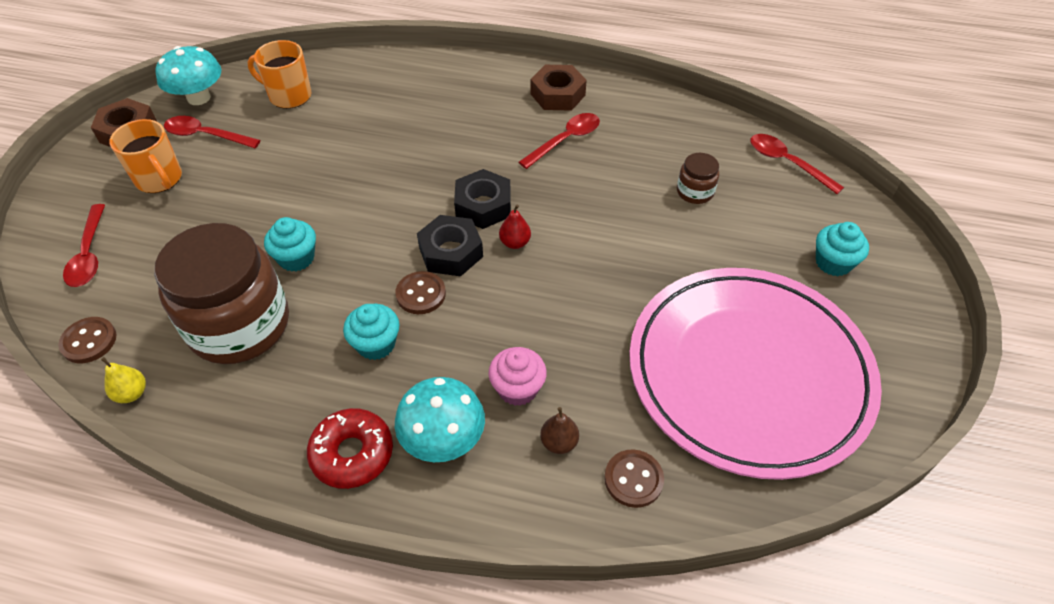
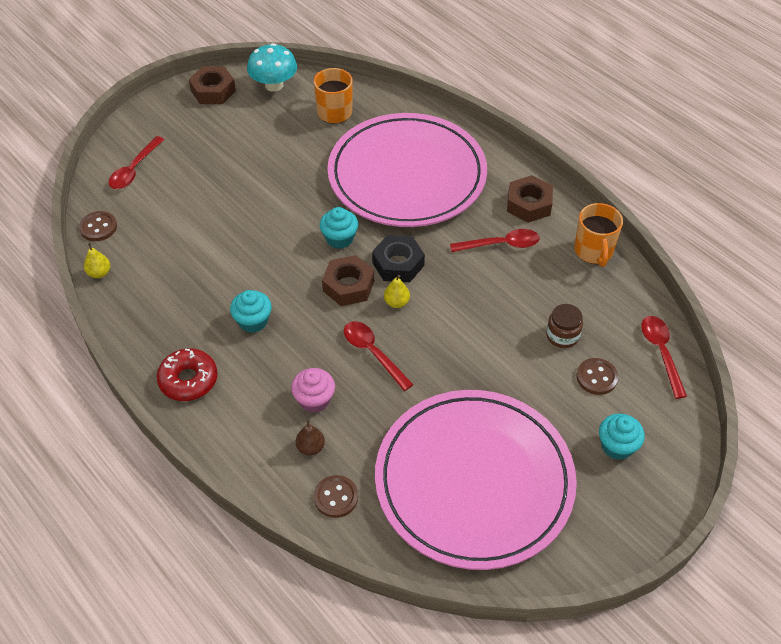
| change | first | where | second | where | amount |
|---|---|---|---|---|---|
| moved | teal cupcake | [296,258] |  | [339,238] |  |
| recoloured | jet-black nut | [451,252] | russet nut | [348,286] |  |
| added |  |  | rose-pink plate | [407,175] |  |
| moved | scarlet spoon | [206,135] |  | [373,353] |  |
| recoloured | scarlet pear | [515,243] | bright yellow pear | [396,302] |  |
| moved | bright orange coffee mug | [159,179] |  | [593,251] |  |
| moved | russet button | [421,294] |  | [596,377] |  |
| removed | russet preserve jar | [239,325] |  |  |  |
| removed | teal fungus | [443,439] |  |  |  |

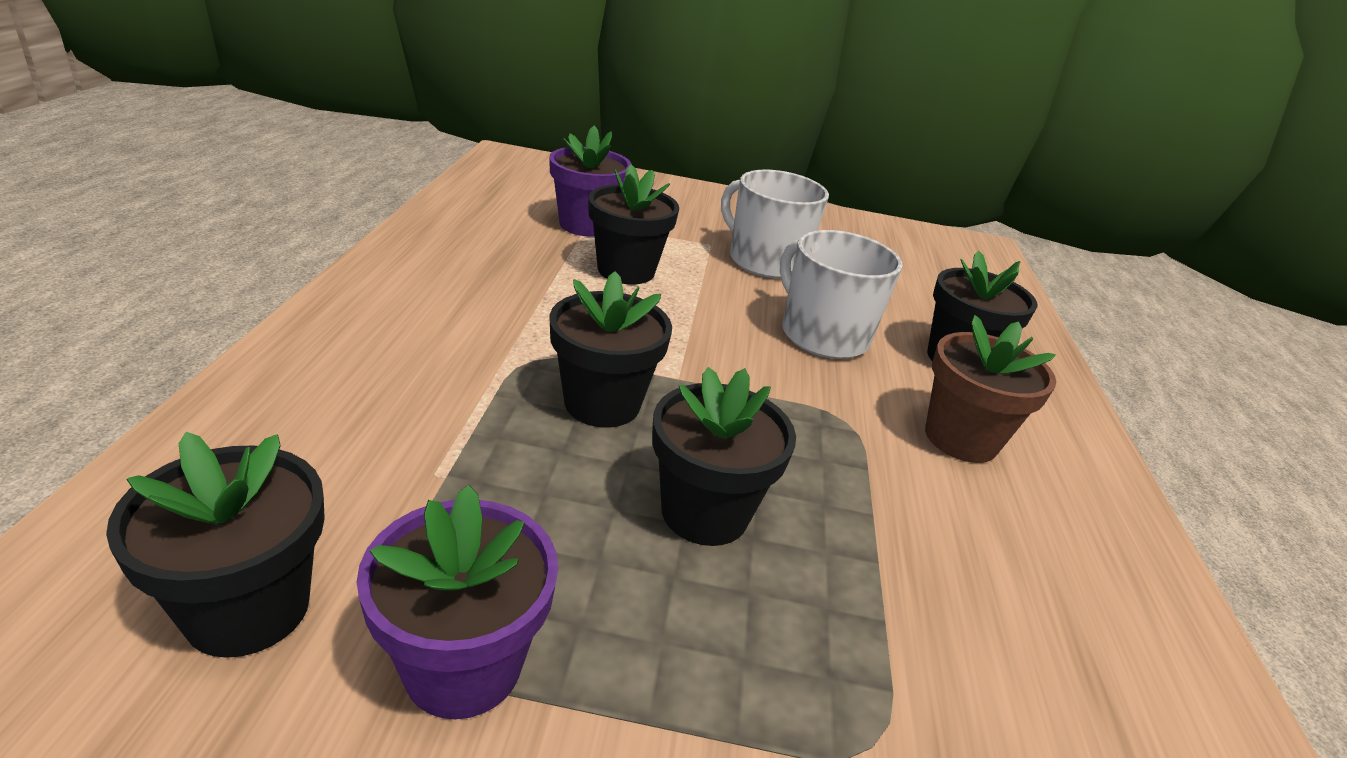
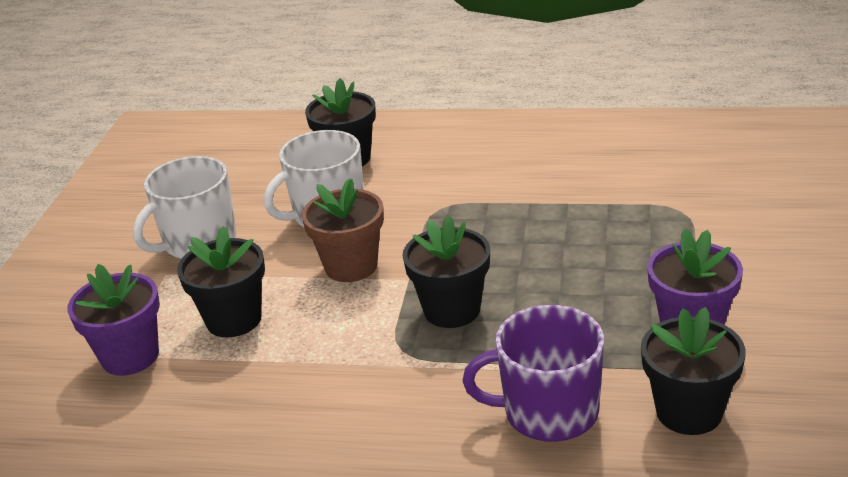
| change | first | where | second | where | amount |
|---|---|---|---|---|---|
| moved | russet flower pot | [961,439] |  | [351,266] |  |
| added |  |  | purple coffee mug | [548,412] |  |
| removed | jet-black flower pot | [705,512] |  |  |  |

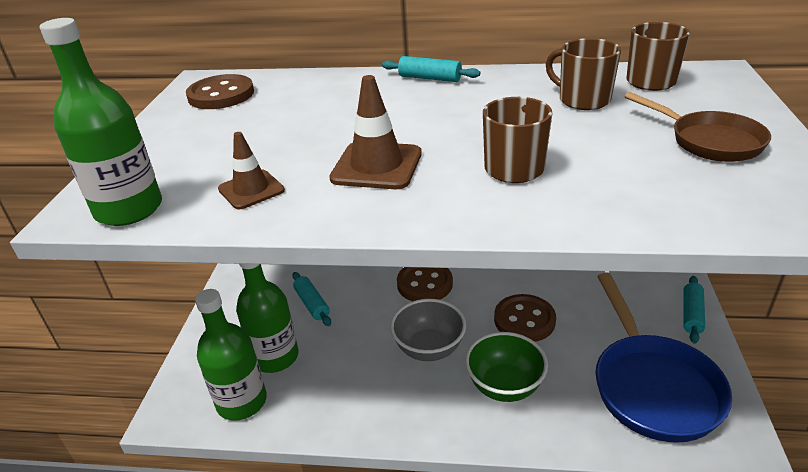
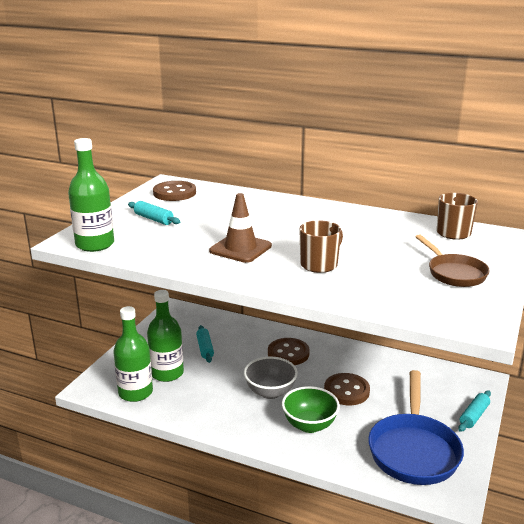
| change | first | where | second | where | amount |
|---|---|---|---|---|---|
| moved | teal pastry roller | [430,78] |  | [154,219] |  |
| removed | russet traffic cone | [251,190] |  |  |  |
| removed | russet coffee mug | [582,100] |  |  |  |

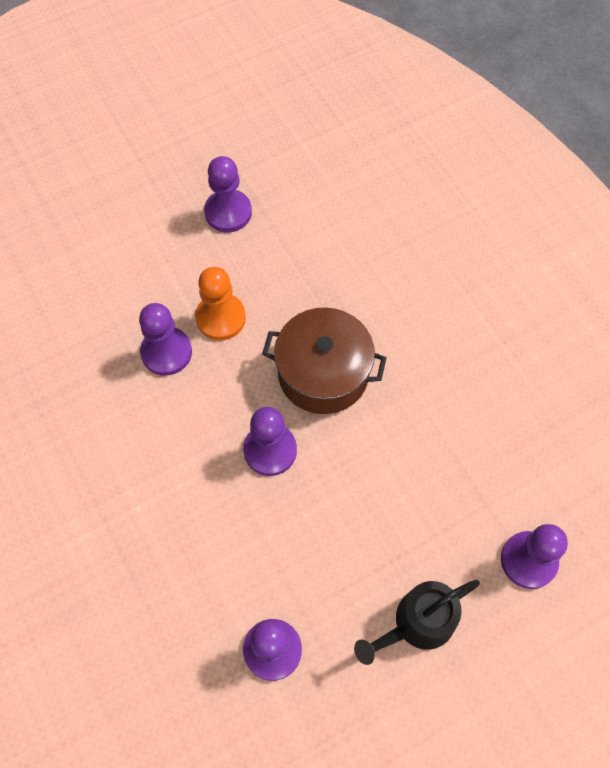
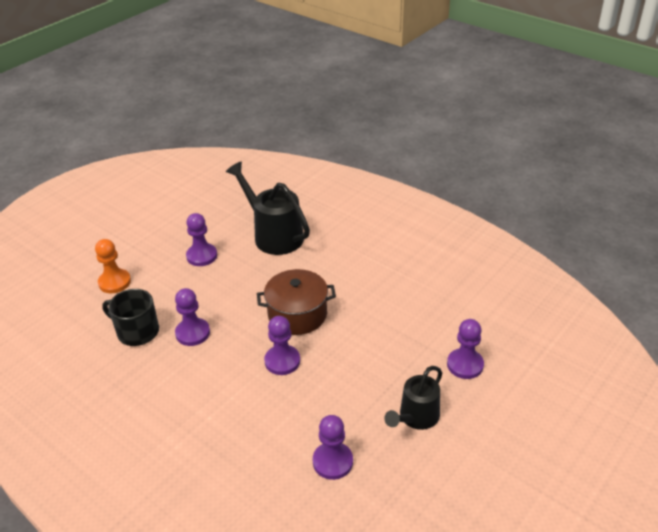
| change | first | where | second | where | amount |
|---|---|---|---|---|---|
| moved | bright orange pawn | [221,318] |  | [114,282] |  |
| added |  |  | jet-black coffee mug | [137,331] |  |
| added |  |  | jet-black sprinkling can | [273,235] |  |

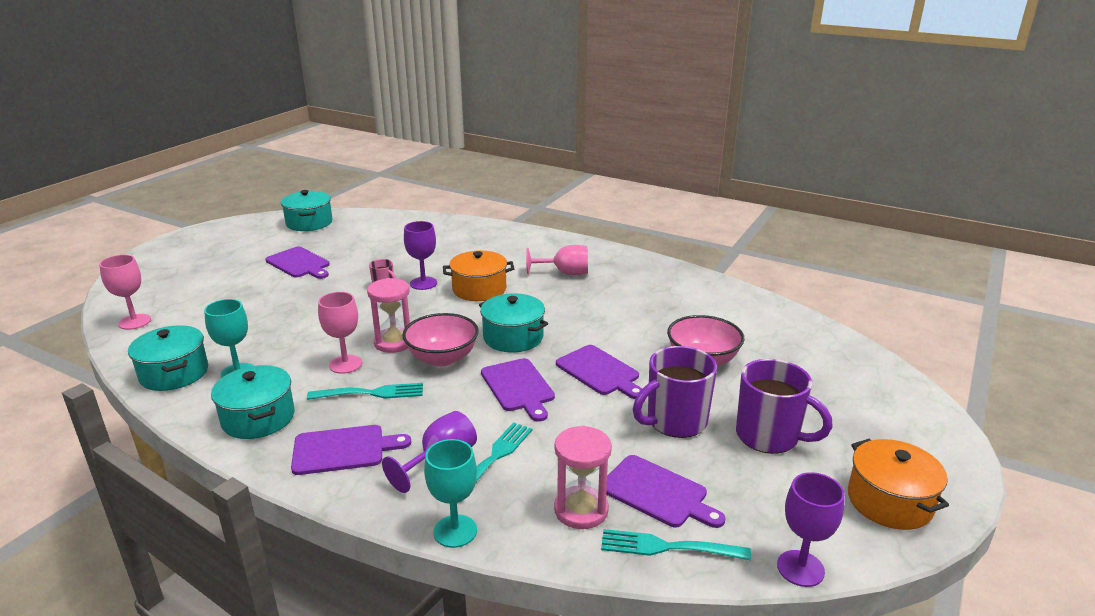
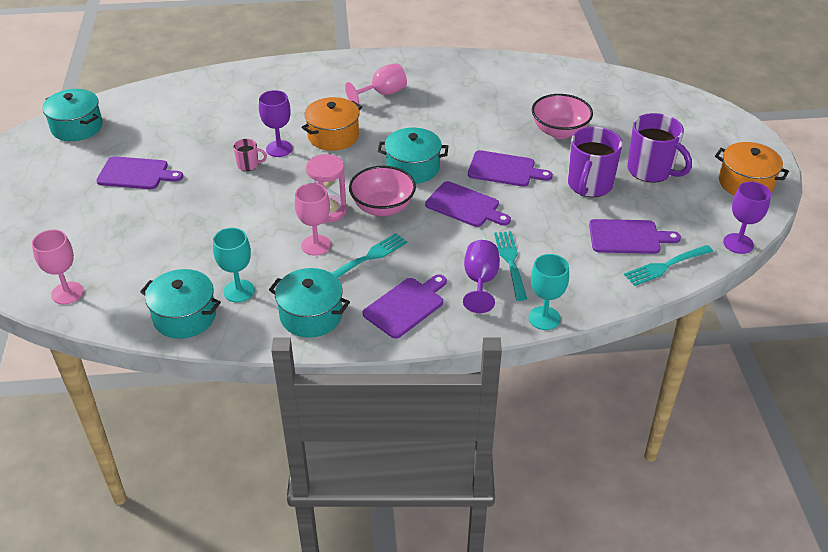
| change | first | where | second | where | amount |
|---|---|---|---|---|---|
| turned | purple coffee mug | [769,436] |  | [651,170] | 45 degrees clockwise |
| removed | rose-pink sandglass | [581,510] |  |  |  |

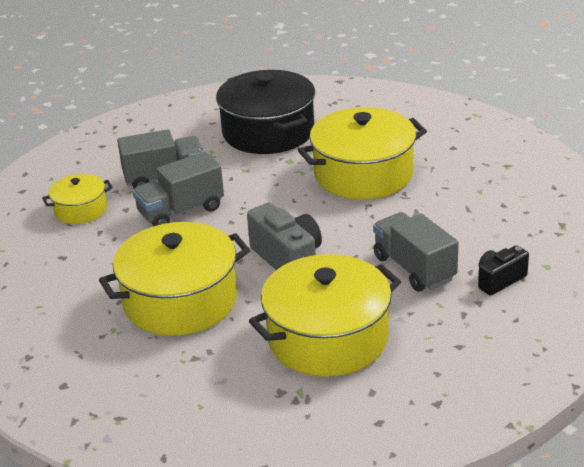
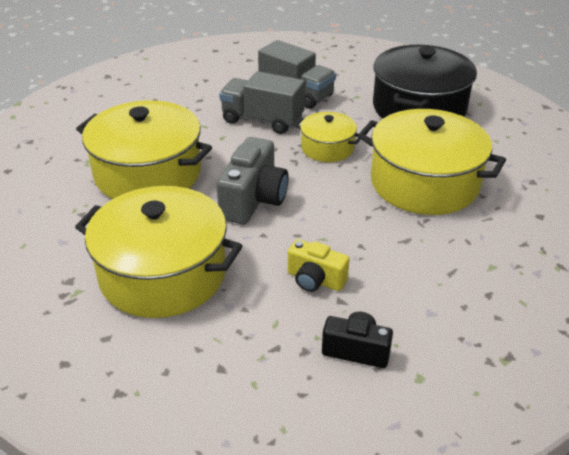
| change | first | where | second | where | amount |
|---|---|---|---|---|---|
| replaced | ash-grey lorry | [414,268] | bright yellow photo camera | [315,280] |  |
| moved | bright yellow stockpot | [80,210] |  | [327,148] |  |

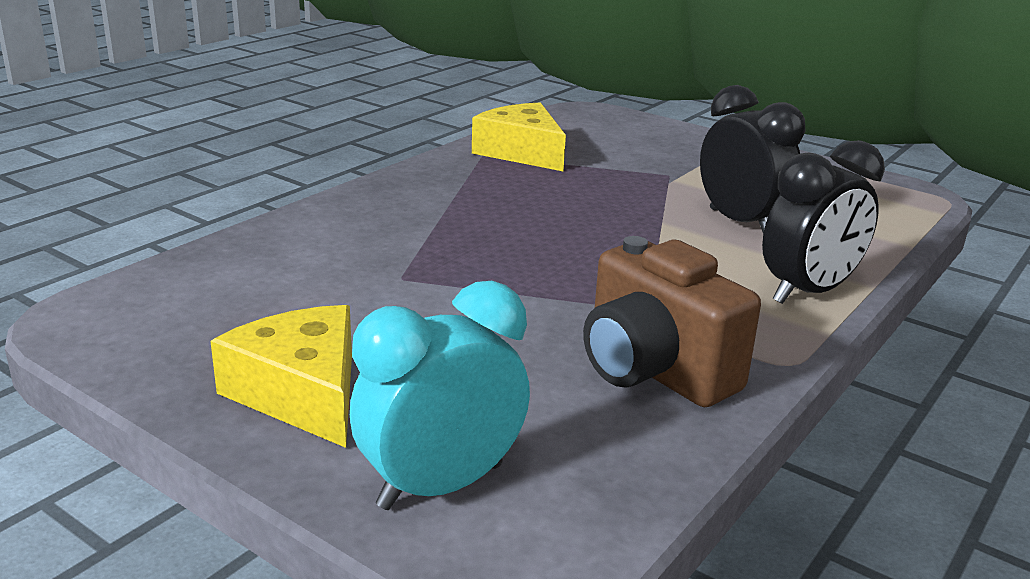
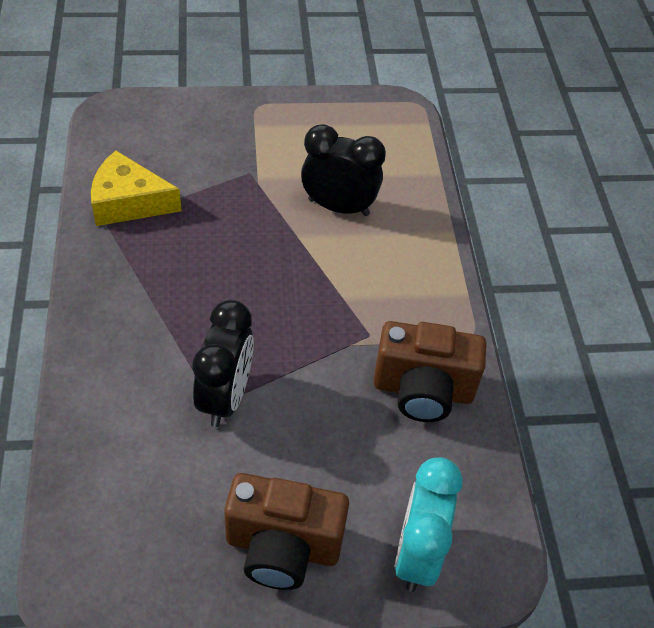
| change | first | where | second | where | amount |
|---|---|---|---|---|---|
| moved | jet-black bedside clock | [808,292] |  | [225,397] |  |
| replaced | bright yellow cheese wedge | [302,393] | russet photo camera | [282,547] |  |

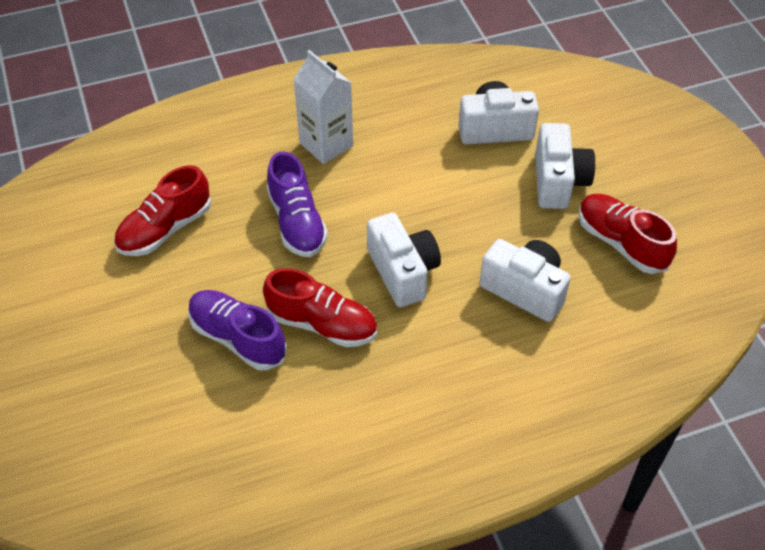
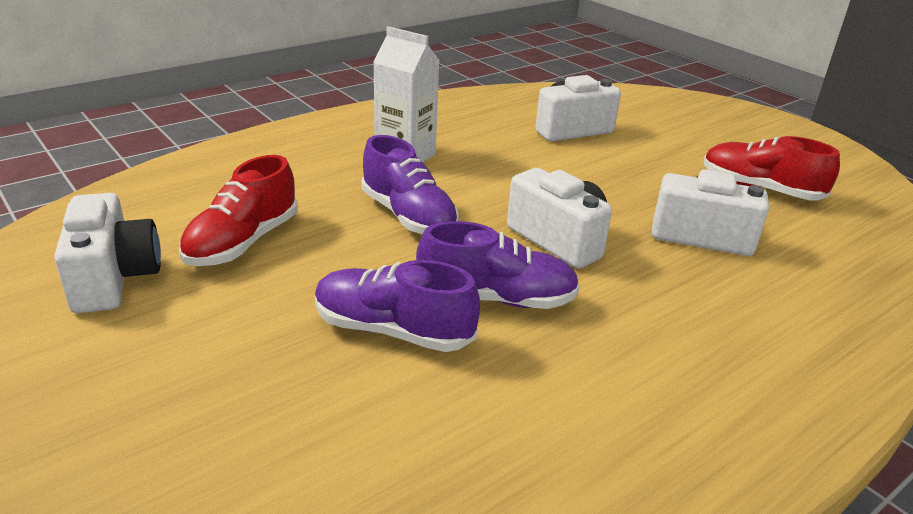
| change | first | where | second | where | amount |
|---|---|---|---|---|---|
| moved | pure white photo camera | [558,181] |  | [114,278] |  |
| recoloured | scarlet shoe | [322,324] | purple shoe | [496,299] |  |

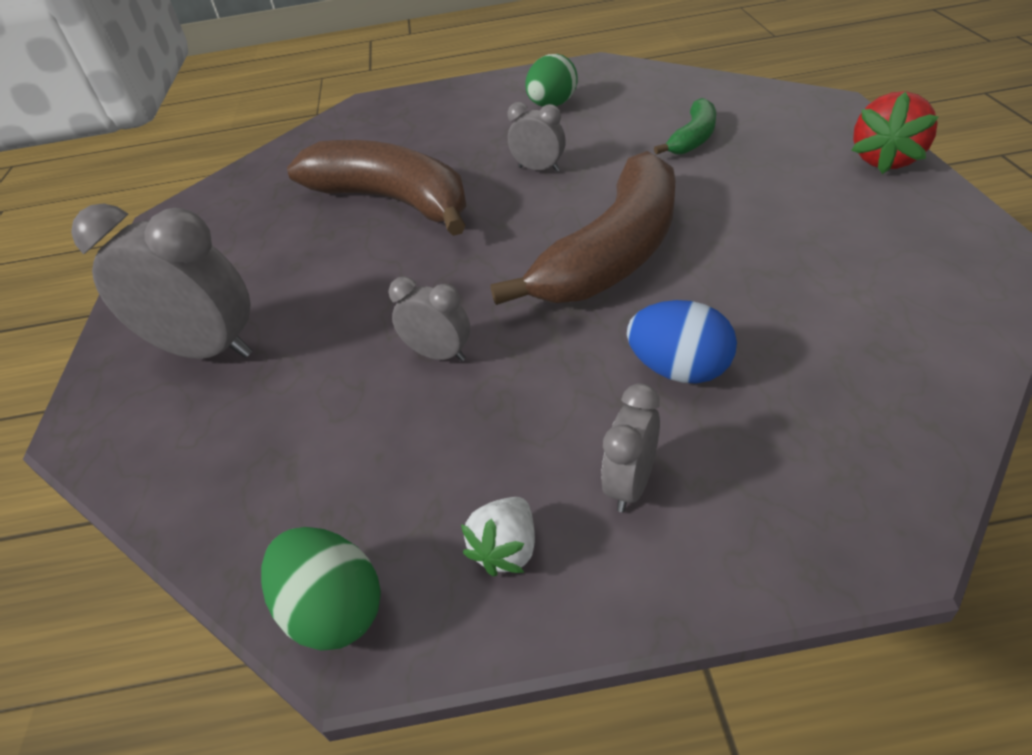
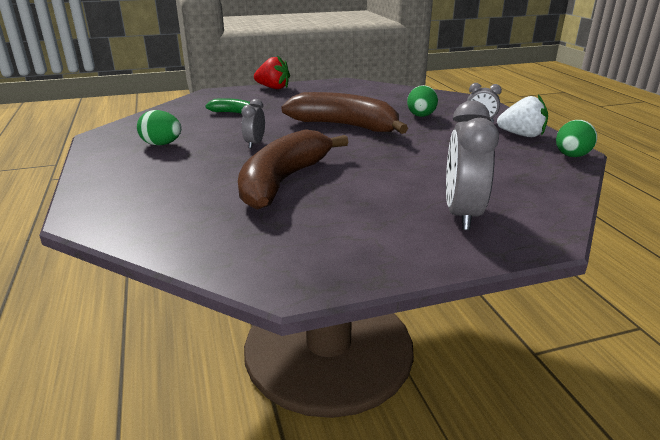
| change | first | where | second | where | amount |
|---|---|---|---|---|---|
| recoloured | cobalt egg shape | [679,370] | leaf-green egg shape | [421,116] |  |
| resized | pure white berry | [506,550] |  | [521,135] | x1.62 |
| removed | ash-grey bedside clock | [439,355] |  |  |  |

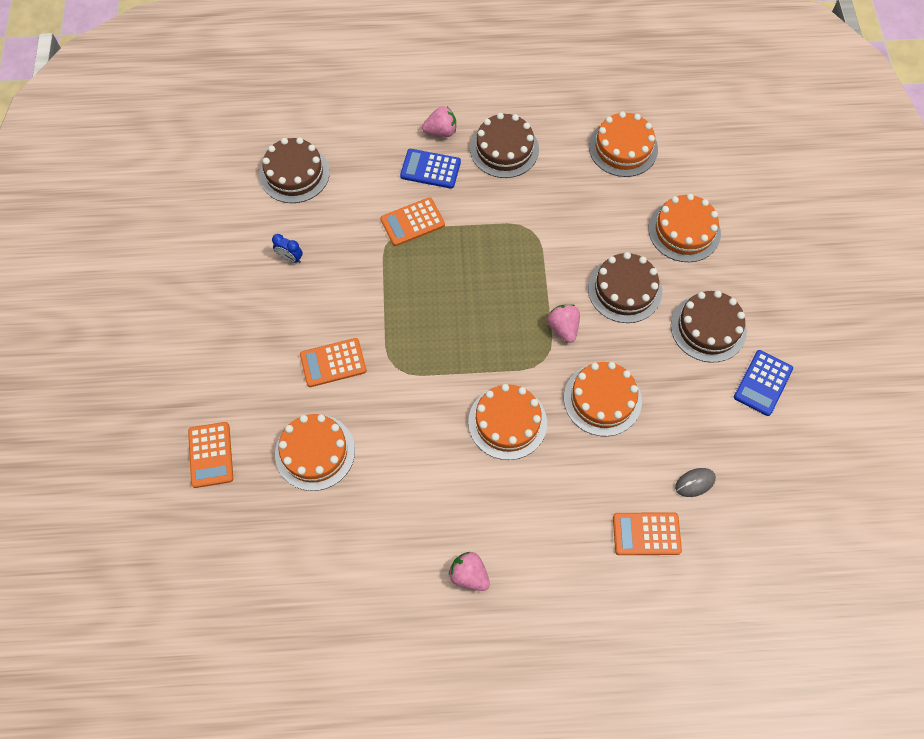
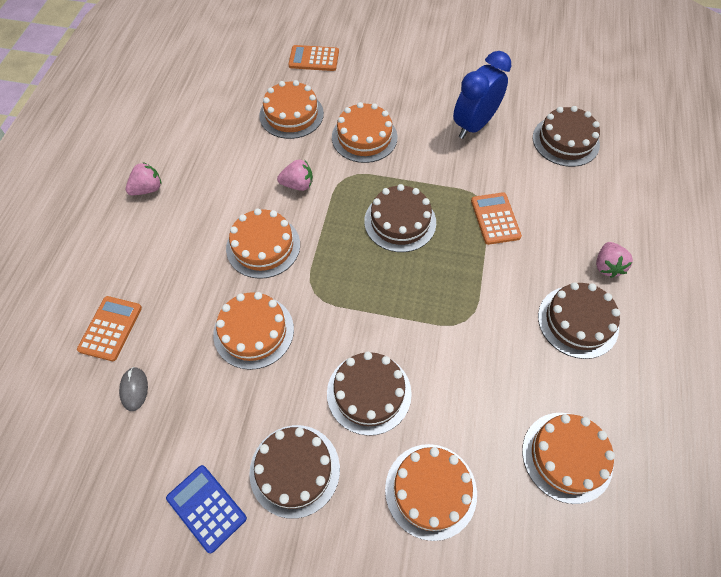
| change | first | where | second | where | amount |
|---|---|---|---|---|---|
| moved | rose-pink berry | [563,328] |  | [298,184] |  |
| replaced | bright orange adding machine | [333,363] | bright orange cake | [364,137] |  |
| added |  |  | russet cake | [400,221] |  |
| resized | cobalt bedside clock | [290,258] |  | [474,125] | x2.37 |
| removed | cobalt adding machine | [430,169] |  |  |  |

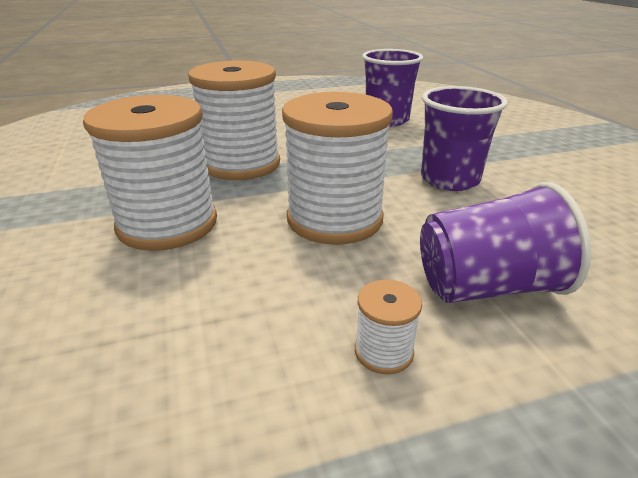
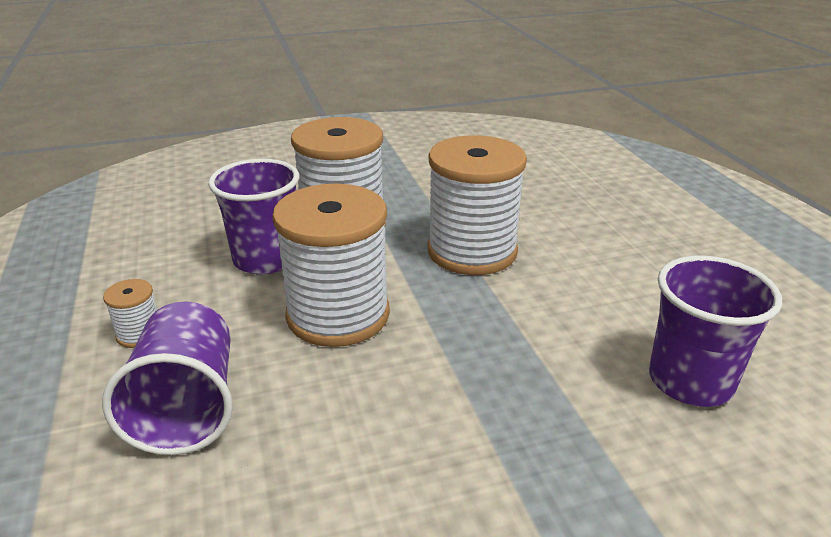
| change | first | where | second | where | amount |
|---|---|---|---|---|---|
| moved | purple cup | [449,179] |  | [266,259] |  |

